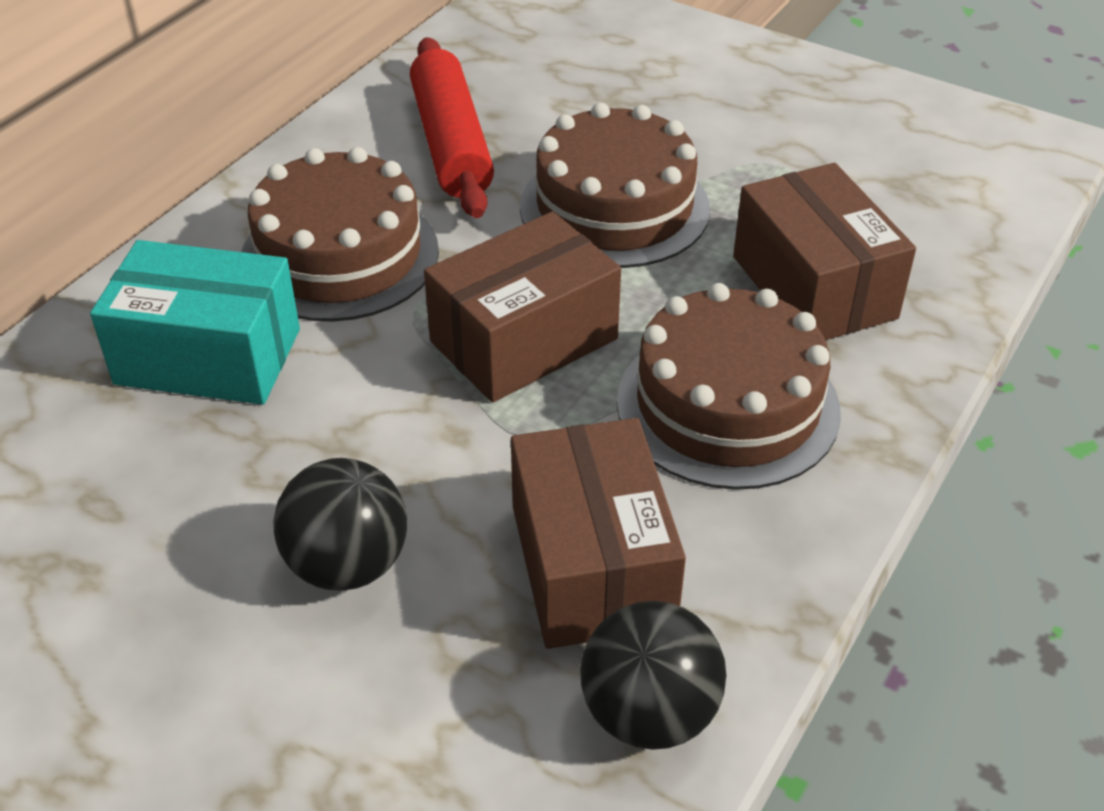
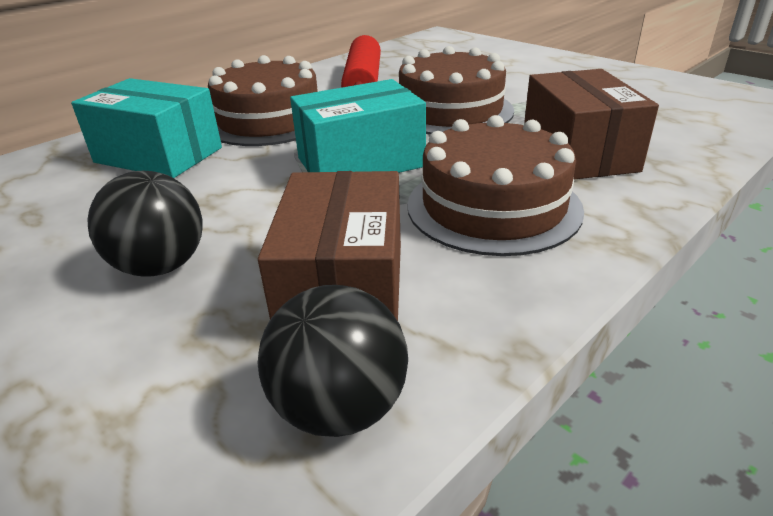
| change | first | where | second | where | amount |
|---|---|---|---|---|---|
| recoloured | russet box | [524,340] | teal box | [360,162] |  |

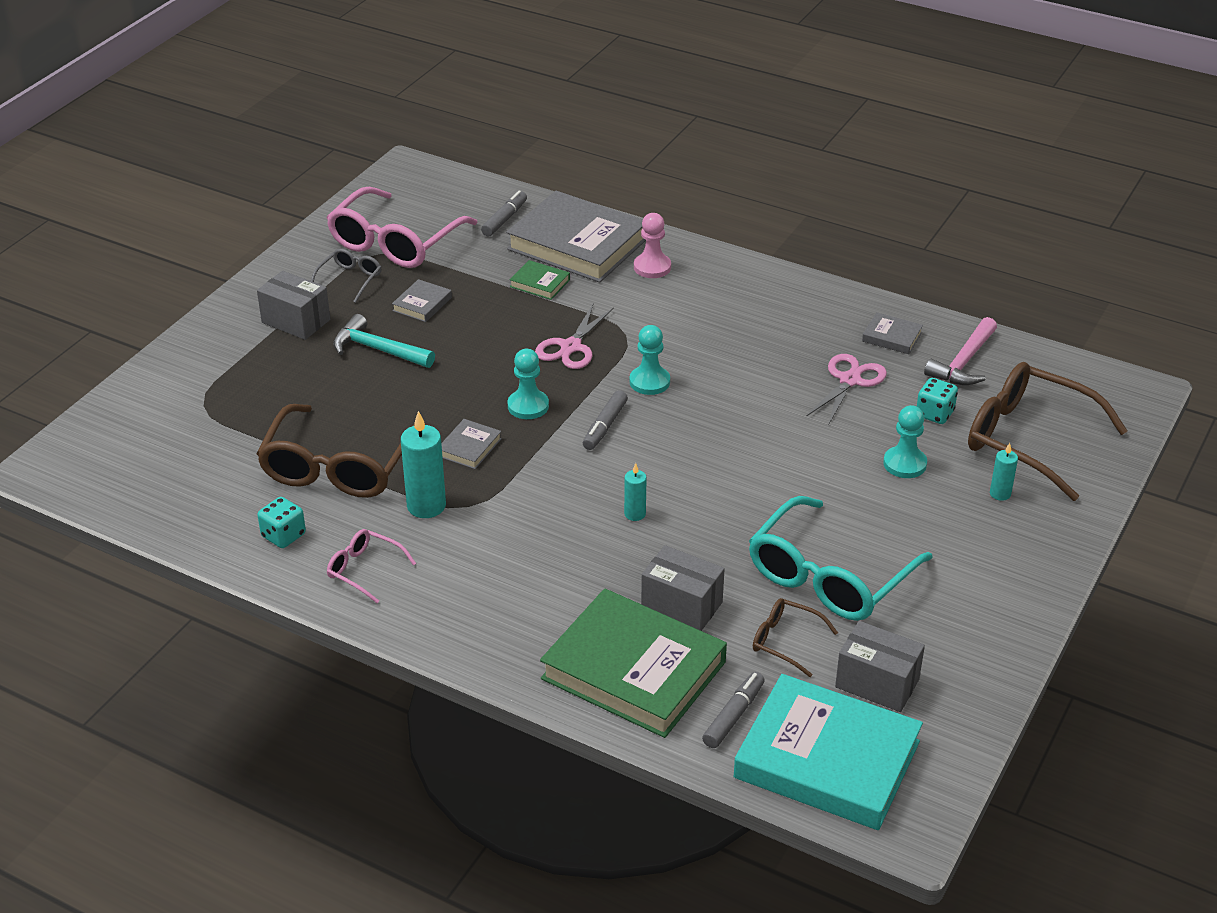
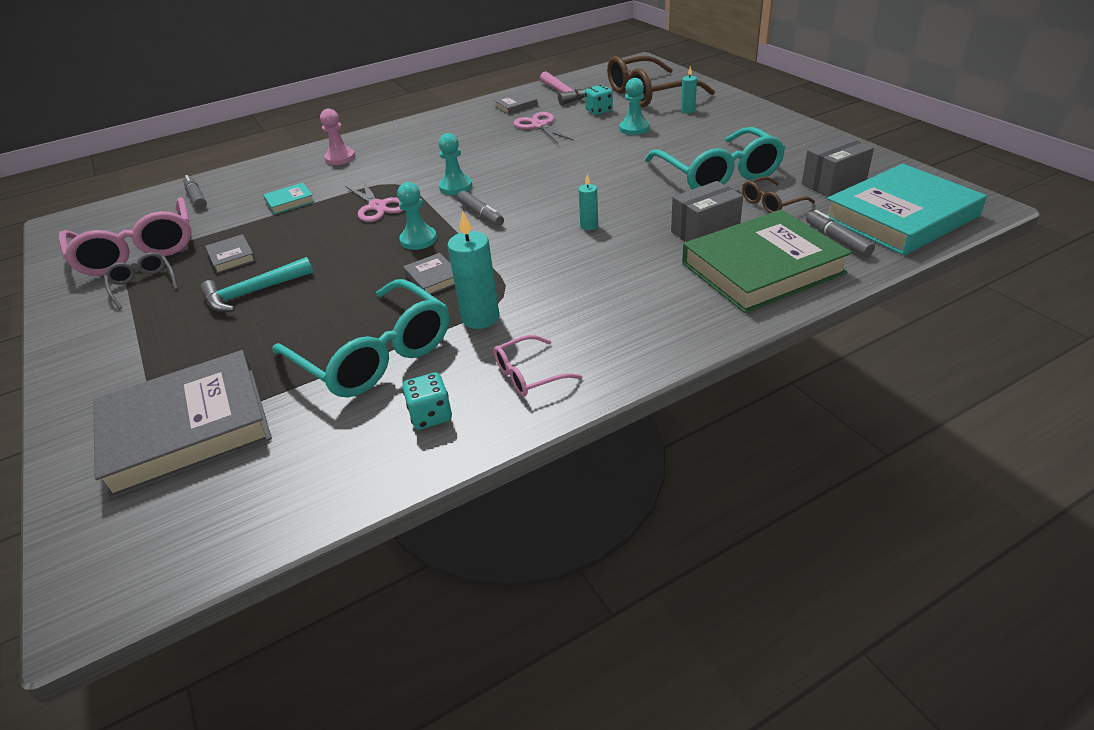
| change | first | where | second | where | amount |
|---|---|---|---|---|---|
| moved | ash-grey hardcover | [577,244] |  | [187,429] |  |
| recoloured | leaf-green hardcover | [540,283] | teal hardcover | [290,201] |  |
| recoloured | russet glasses | [338,467] | teal glasses | [374,354] |  |
| removed | ash-grey box | [296,321] |  |  |  |

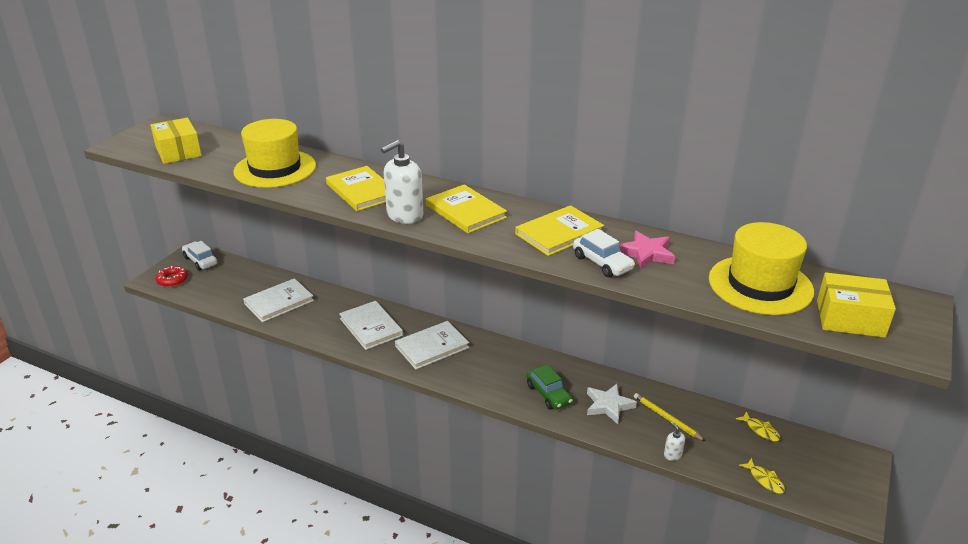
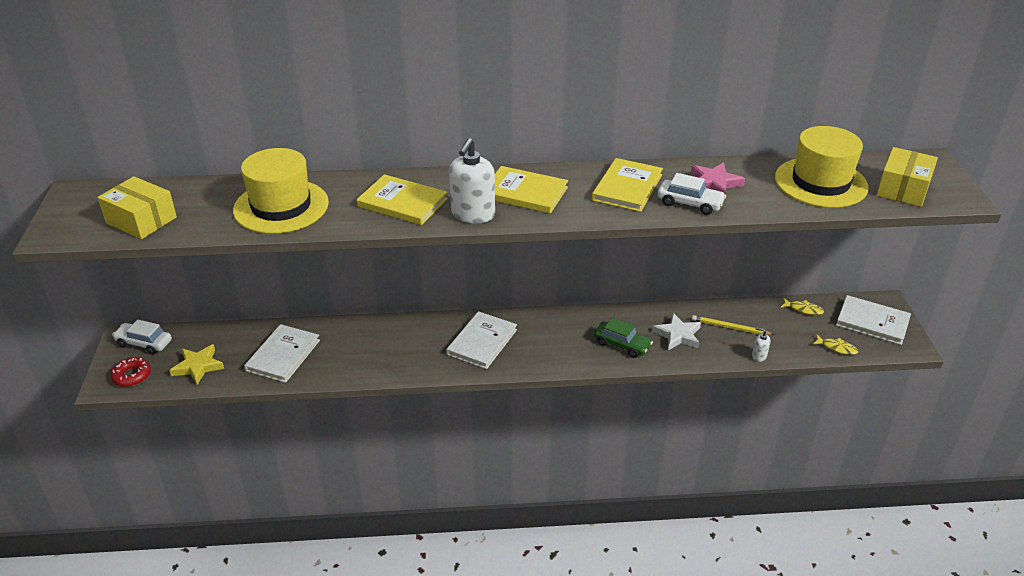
| change | first | where | second | where | amount |
|---|---|---|---|---|---|
| added |  |  | bright yellow five-pointed star | [198,366] |  |
| moved | pure white hardcover | [371,327] |  | [872,322] |  |
| turned | bright yellow box | [850,318] |  | [903,189] | 45 degrees counterclockwise |

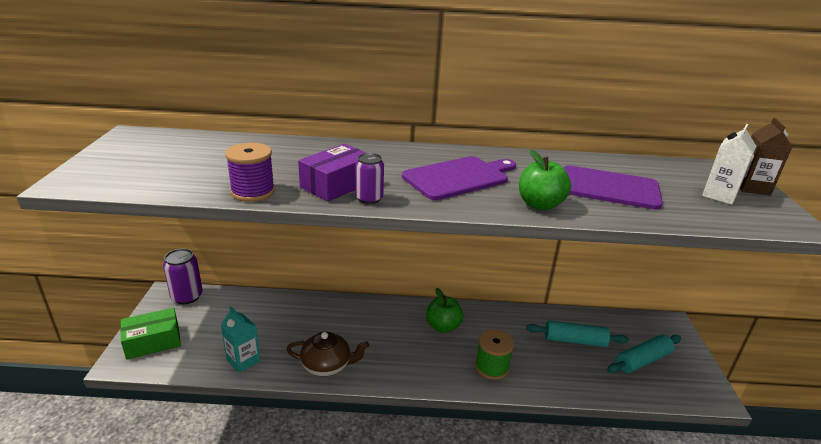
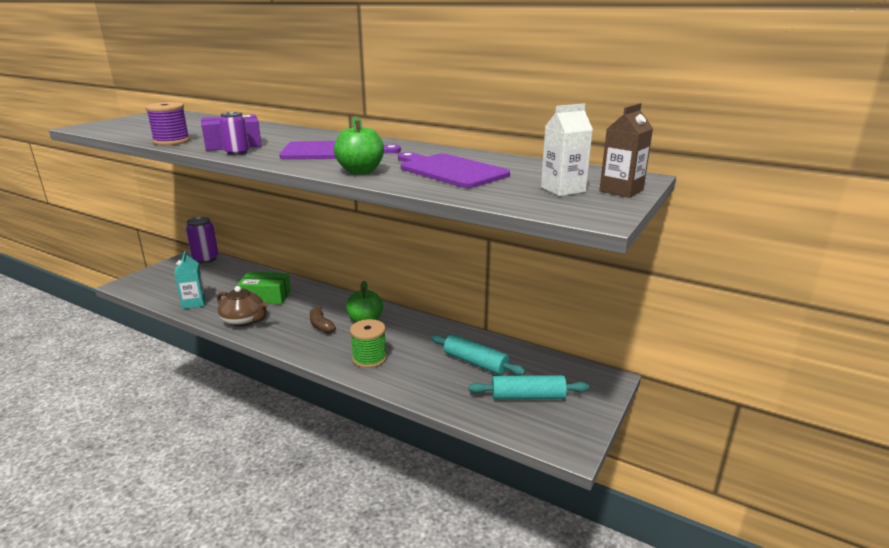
| change | first | where | second | where | amount |
|---|---|---|---|---|---|
| moved | leaf-green box | [153,341] |  | [265,297] |  |
| added |  |  | russet toy banana | [321,325] |  |

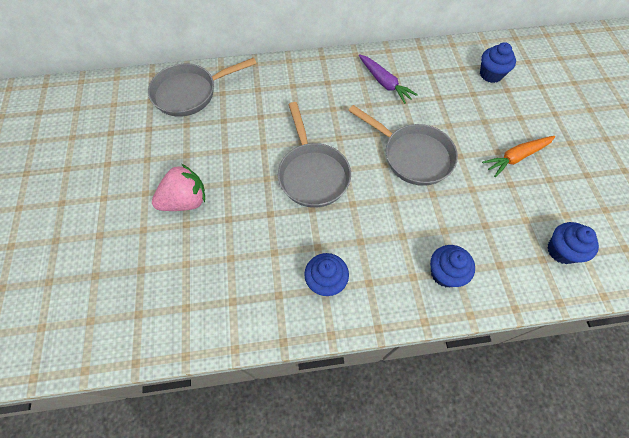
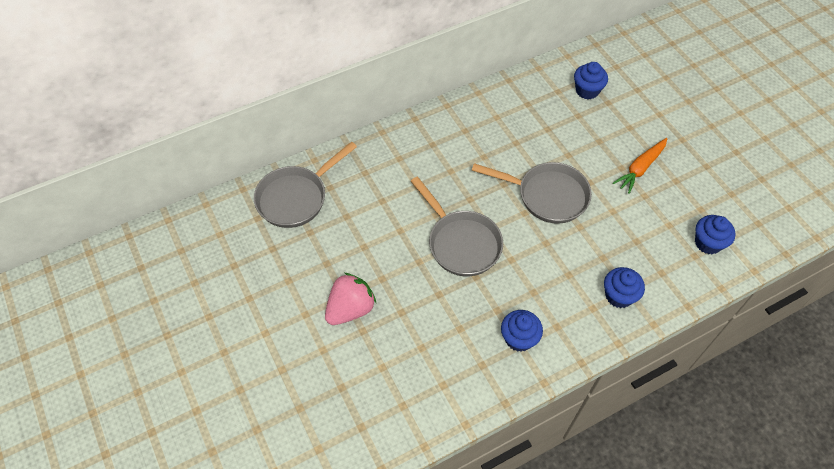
| change | first | where | second | where | amount |
|---|---|---|---|---|---|
| removed | purple carrot | [384,83] |  |  |  |

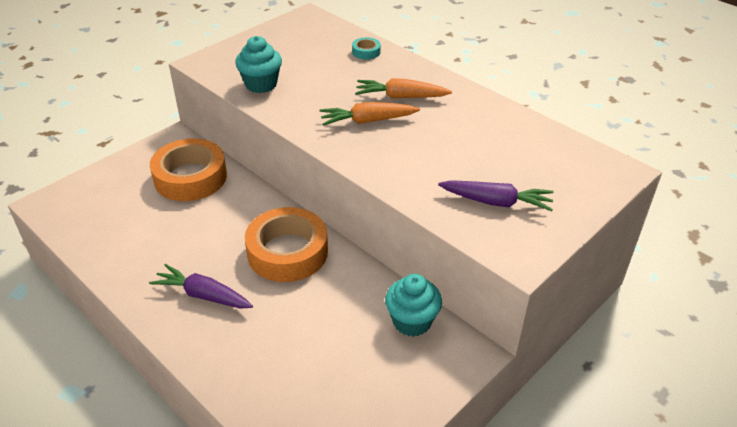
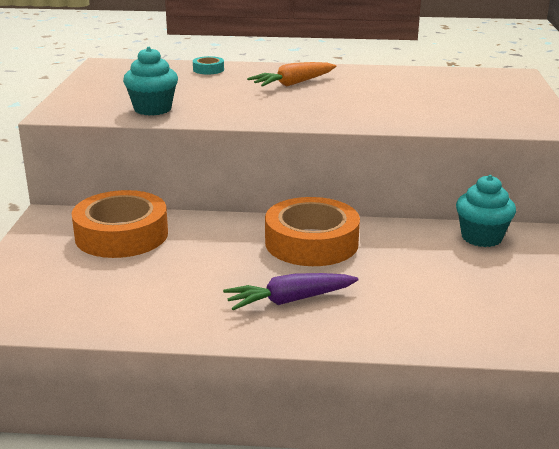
| change | first | where | second | where | amount |
|---|---|---|---|---|---|
| removed | bright orange carrot | [367,121] |  |  |  |
| removed | purple carrot | [496,202] |  |  |  |

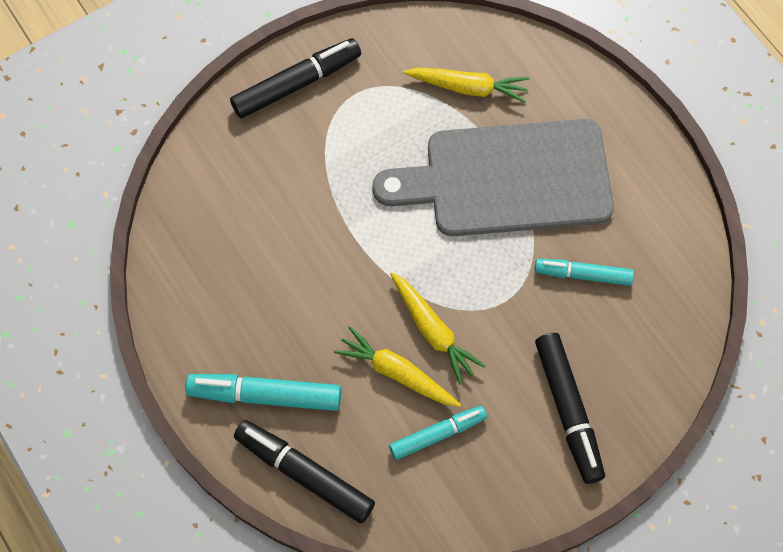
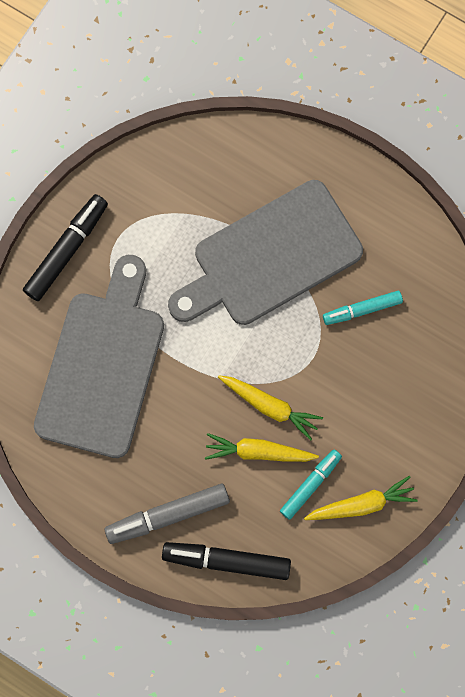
| change | first | where | second | where | amount |
|---|---|---|---|---|---|
| added |  |  | ash-grey bread board | [102,366] |  |
| recoloured | teal marker pen | [265,395] | ash-grey marker pen | [168,515] |  |
| moved | bright yellow carrot | [468,88] |  | [362,504] |  |
| removed | jet-black marker pen | [568,410] |  |  |  |

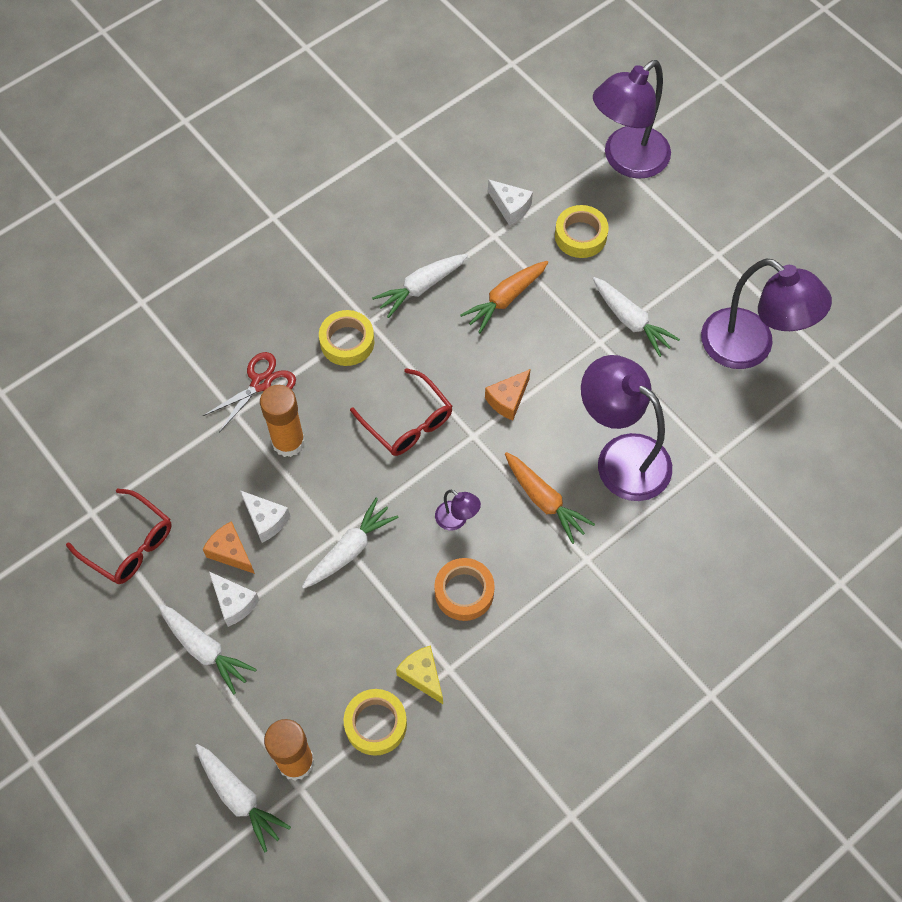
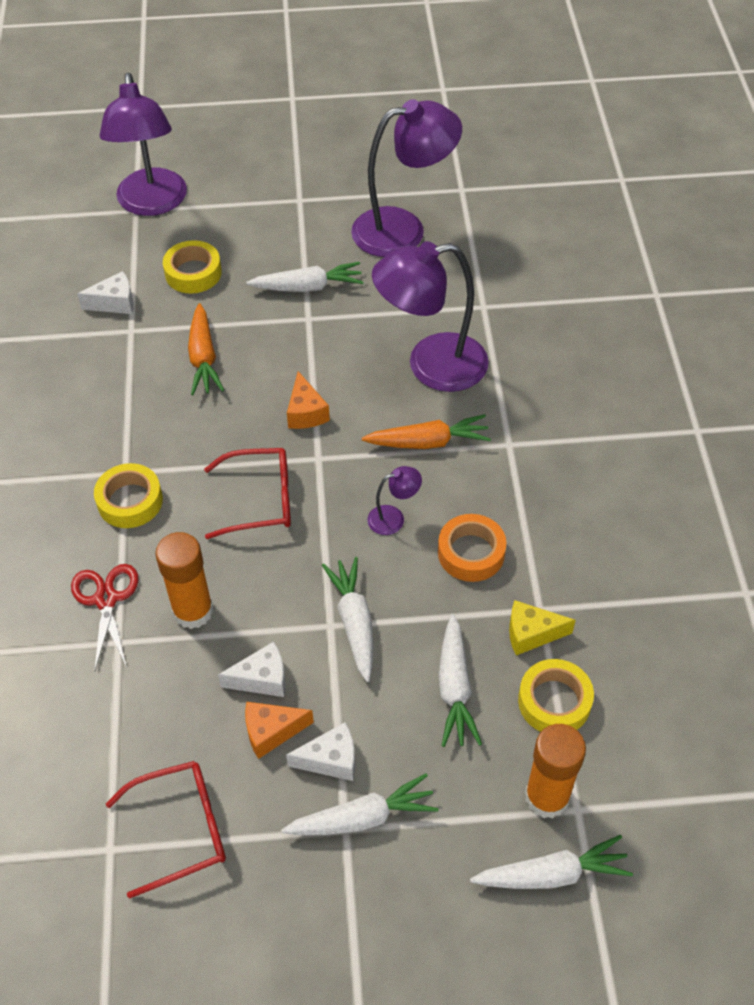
| change | first | where | second | where | amount |
|---|---|---|---|---|---|
| moved | pure white carrot | [421,287] |  | [454,688] |  |

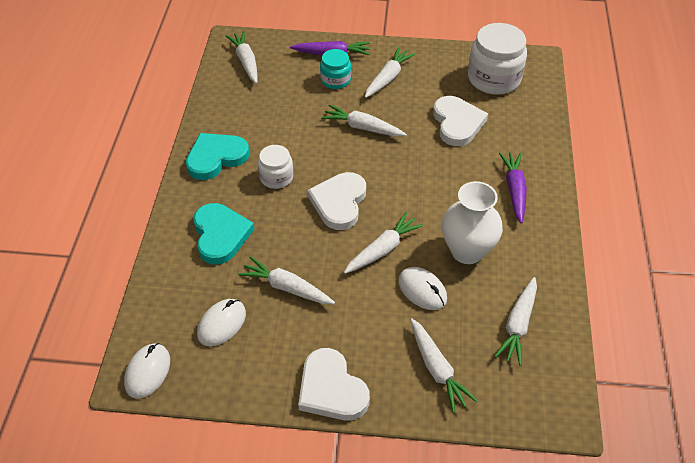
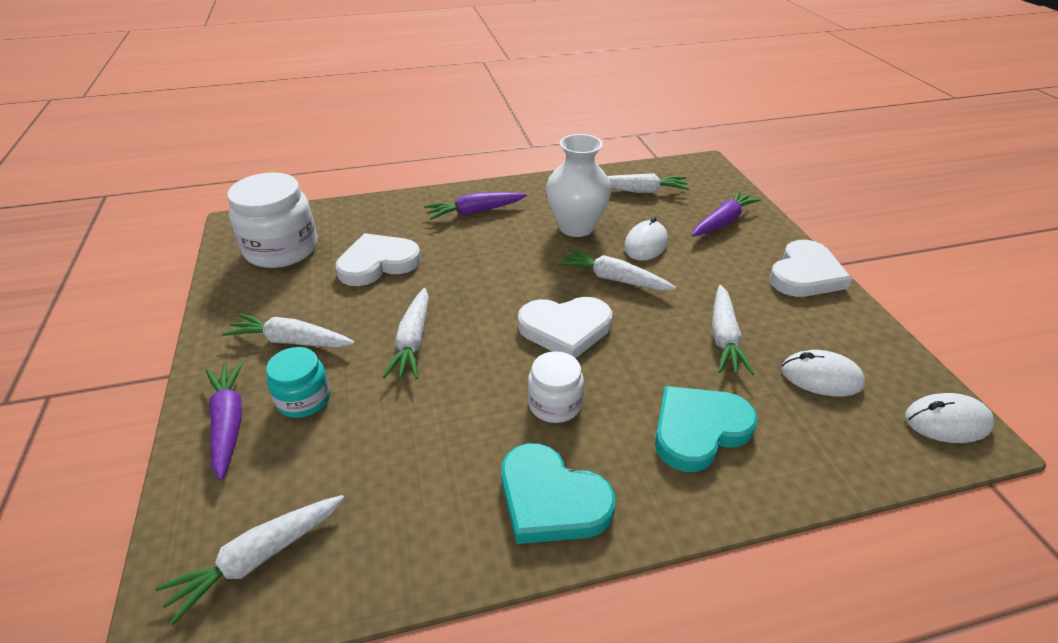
| change | first | where | second | where | amount |
|---|---|---|---|---|---|
| recoloured | pure white carrot | [437,369] | purple carrot | [722,222] |  |

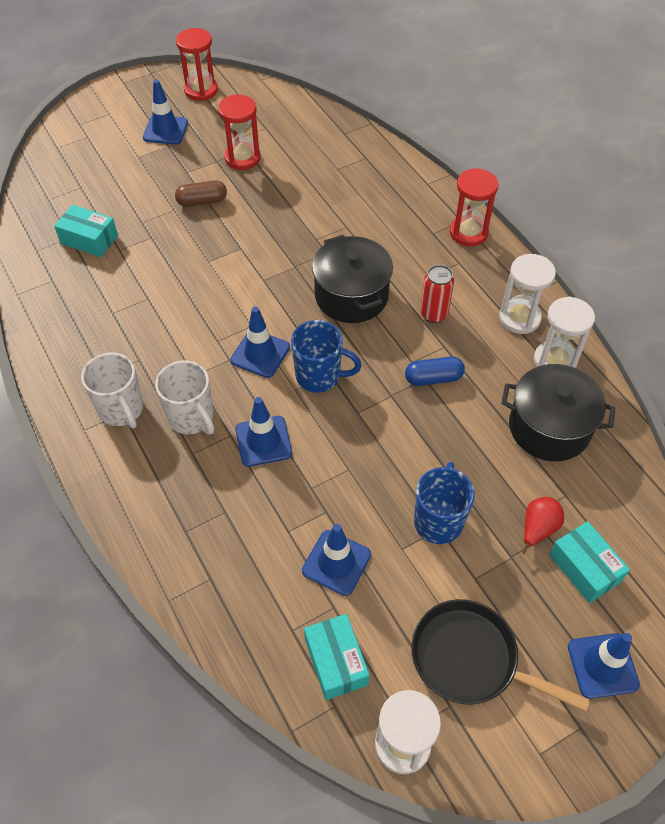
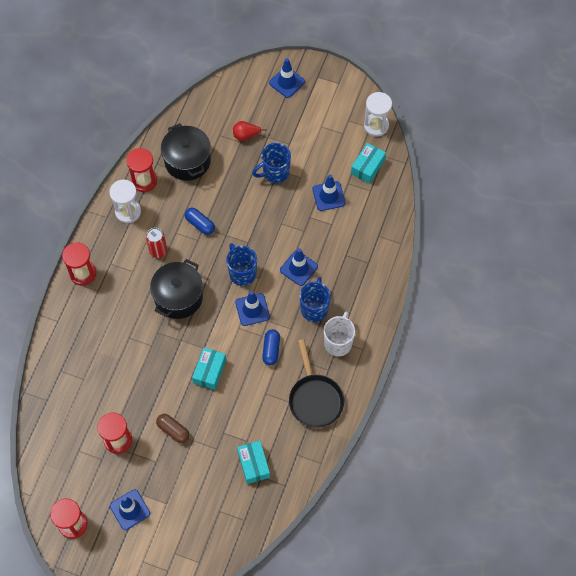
| change | first | where | second | where | amount |
|---|---|---|---|---|---|
| recoloured | pure white sandglass | [555,361] | scarlet sandglass | [144,181] |  |
| moved | teal box | [584,568] |  | [209,371] |  |
| added |  |  | cobalt capsule | [271,350] |  |
| moved | jet-black pan | [470,659] |  | [315,399] |  |
| recoloured | pure white coffee mug | [192,418] | cobalt coffee mug | [314,308] |  |

